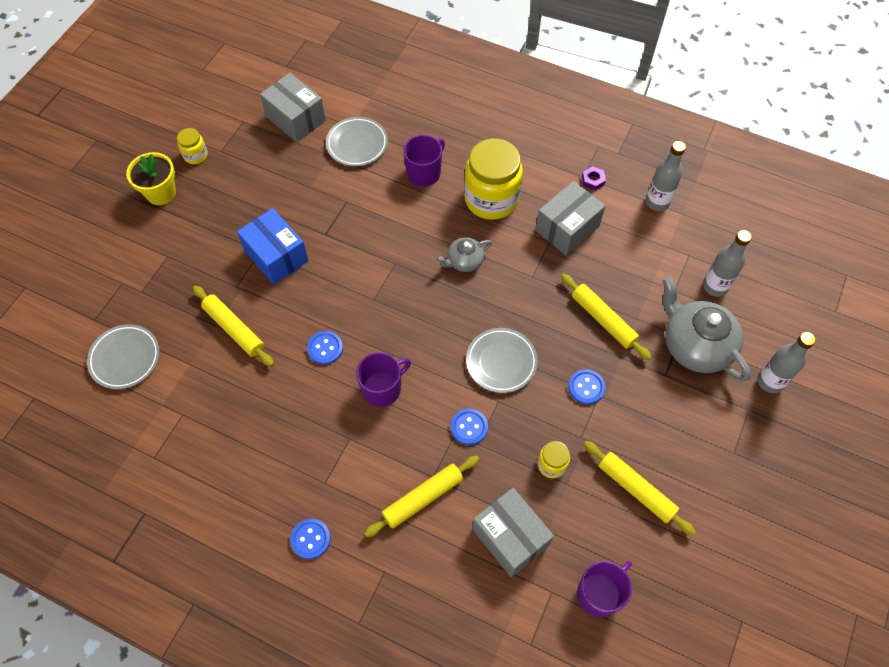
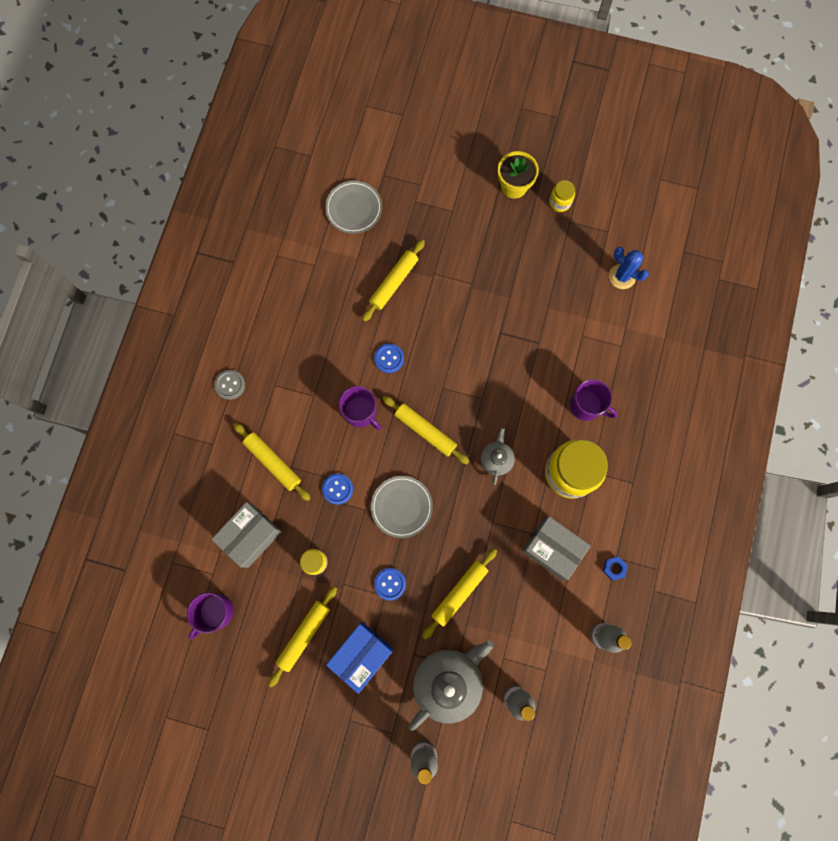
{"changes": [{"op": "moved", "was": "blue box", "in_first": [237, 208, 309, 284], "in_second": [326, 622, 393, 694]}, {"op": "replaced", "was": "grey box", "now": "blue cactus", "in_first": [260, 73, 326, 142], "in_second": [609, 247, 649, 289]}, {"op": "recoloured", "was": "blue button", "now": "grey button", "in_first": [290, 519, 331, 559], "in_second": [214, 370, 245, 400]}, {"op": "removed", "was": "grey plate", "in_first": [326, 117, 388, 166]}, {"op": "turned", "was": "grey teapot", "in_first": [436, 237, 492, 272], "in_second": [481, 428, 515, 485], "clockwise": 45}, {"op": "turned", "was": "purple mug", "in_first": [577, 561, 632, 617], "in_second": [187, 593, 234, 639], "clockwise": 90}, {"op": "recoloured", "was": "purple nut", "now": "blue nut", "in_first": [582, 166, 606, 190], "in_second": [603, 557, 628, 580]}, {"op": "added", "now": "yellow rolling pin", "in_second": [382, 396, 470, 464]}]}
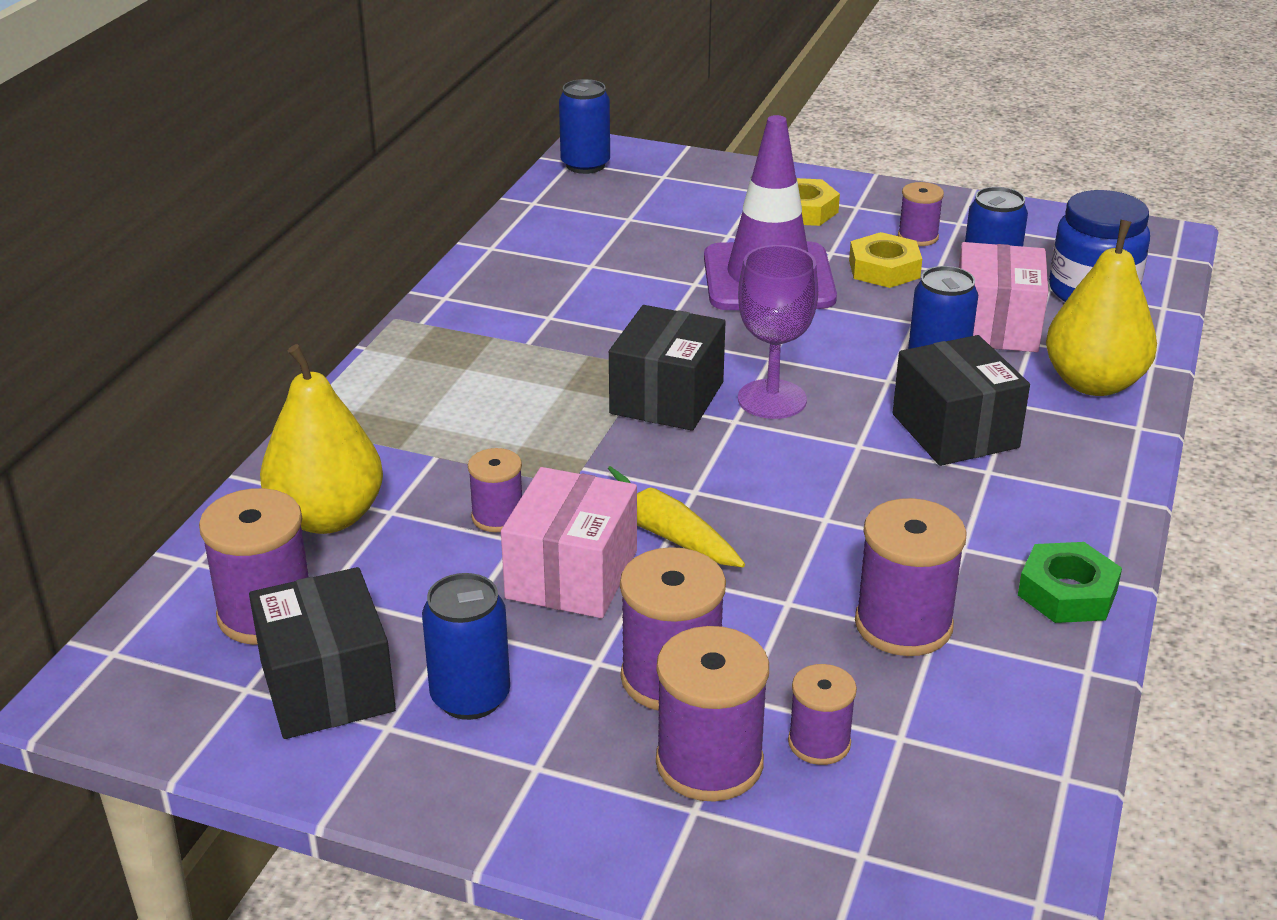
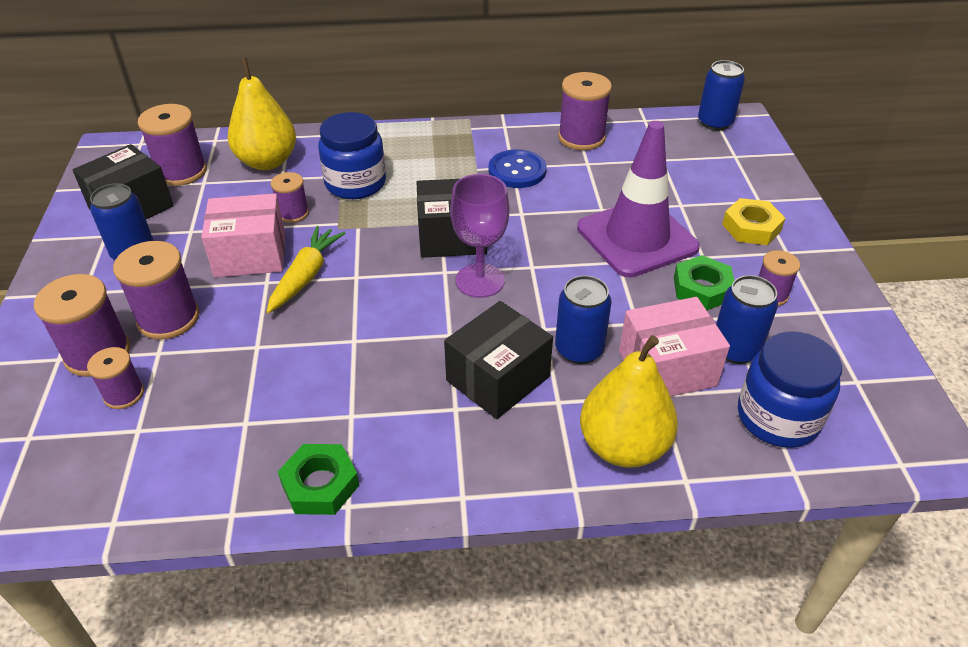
{"changes": [{"op": "recoloured", "was": "yellow nut", "now": "green nut", "in_first": [849, 232, 922, 288], "in_second": [674, 255, 734, 310]}, {"op": "moved", "was": "purple spool", "in_first": [855, 498, 967, 656], "in_second": [558, 72, 612, 150]}, {"op": "added", "now": "blue jar", "in_second": [318, 112, 386, 199]}, {"op": "added", "now": "blue button", "in_second": [488, 149, 546, 188]}]}
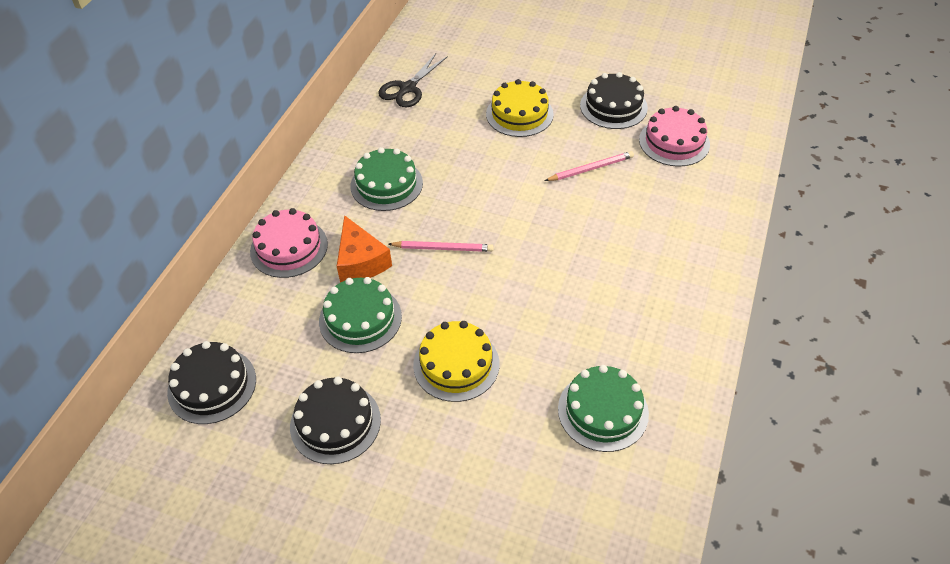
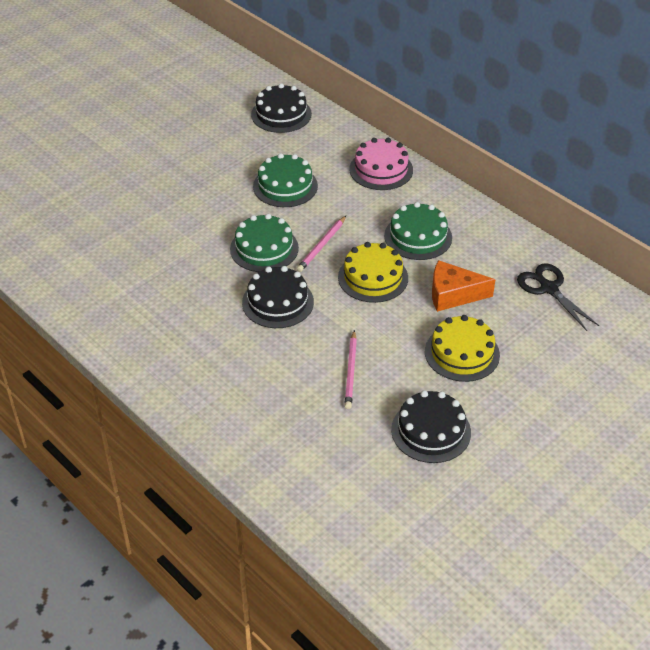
{"changes": [{"op": "moved", "was": "black cake", "in_first": [290, 377, 381, 464], "in_second": [242, 266, 314, 328]}, {"op": "moved", "was": "orange cheese", "in_first": [337, 215, 392, 283], "in_second": [432, 260, 495, 312]}, {"op": "moved", "was": "yellow cake", "in_first": [413, 321, 499, 402], "in_second": [338, 242, 408, 303]}, {"op": "moved", "was": "green cake", "in_first": [558, 365, 649, 452], "in_second": [230, 214, 299, 272]}, {"op": "removed", "was": "pink cake", "in_first": [639, 106, 710, 167]}]}
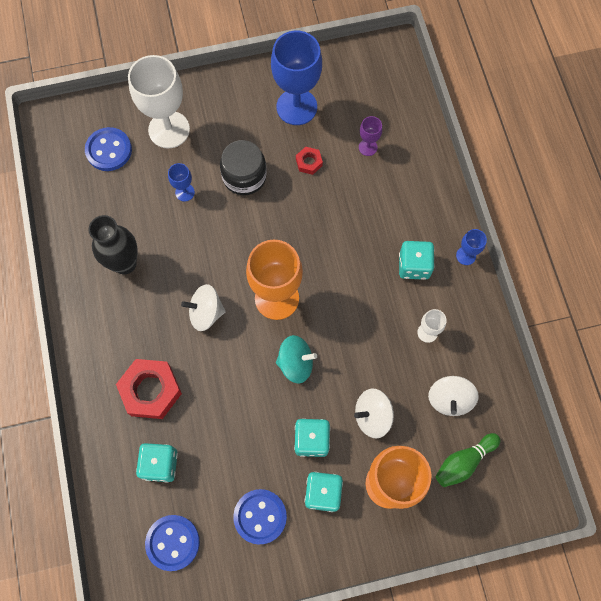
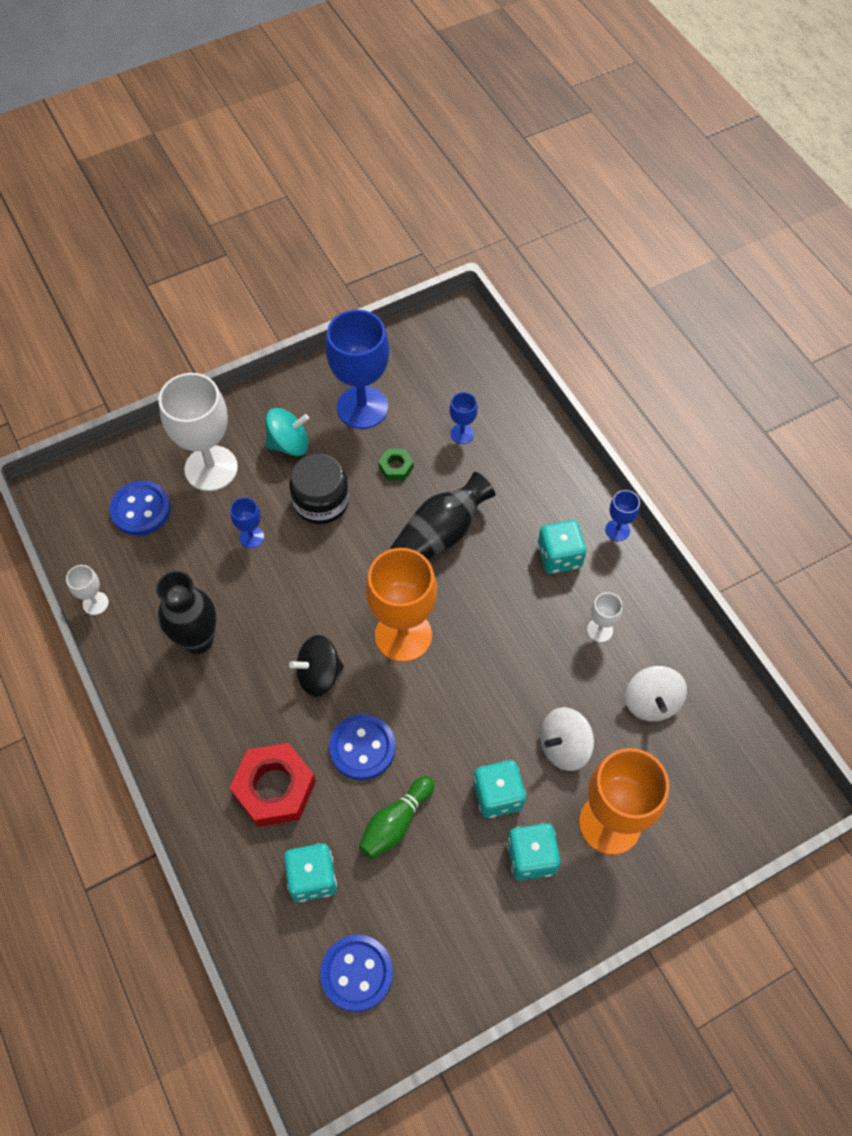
{"changes": [{"op": "recoloured", "was": "white spinning top", "now": "black spinning top", "in_first": [181, 284, 226, 331], "in_second": [289, 635, 344, 697]}, {"op": "moved", "was": "blue button", "in_first": [233, 489, 287, 544], "in_second": [329, 714, 395, 780]}, {"op": "moved", "was": "turquoise spinning top", "in_first": [276, 335, 317, 384], "in_second": [265, 408, 309, 456]}, {"op": "recoloured", "was": "red nut", "now": "green nut", "in_first": [296, 147, 323, 175], "in_second": [378, 449, 414, 480]}, {"op": "recoloured", "was": "purple goblet", "now": "blue goblet", "in_first": [359, 116, 382, 156], "in_second": [450, 392, 478, 444]}, {"op": "moved", "was": "green bowling pin", "in_first": [436, 433, 500, 487], "in_second": [359, 776, 435, 859]}, {"op": "added", "now": "white goblet", "in_second": [66, 565, 109, 615]}, {"op": "added", "now": "black vase", "in_second": [390, 472, 495, 560]}]}
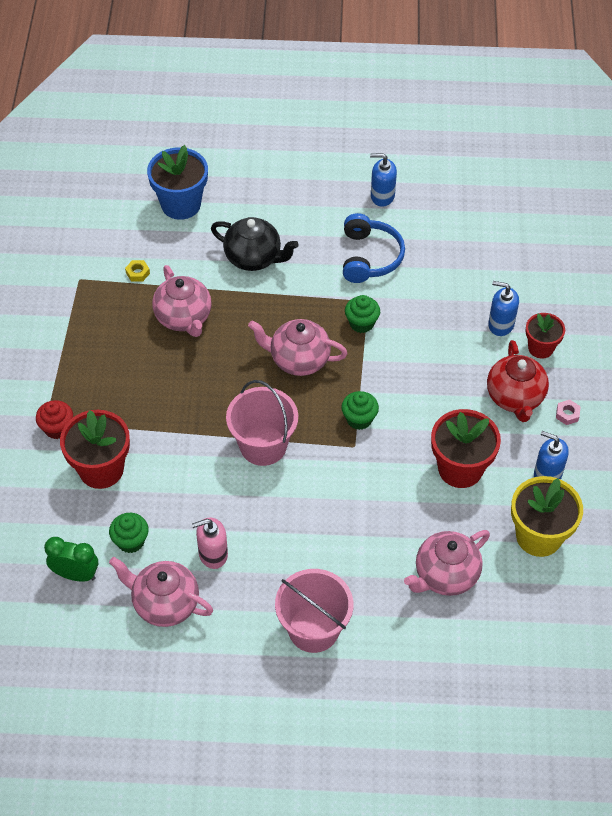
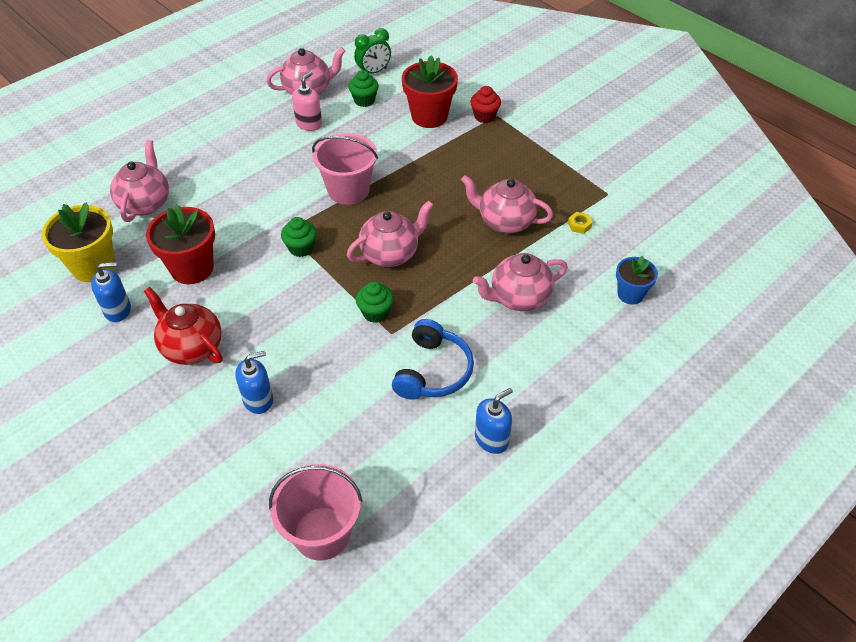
{"changes": [{"op": "resized", "was": "blue flower pot", "in_first": [147, 145, 208, 220], "in_second": [616, 256, 658, 305], "ratio": 0.61}, {"op": "recoloured", "was": "black teapot", "now": "pink teapot", "in_first": [211, 217, 299, 271], "in_second": [473, 253, 568, 311]}, {"op": "moved", "was": "pink bucket", "in_first": [275, 569, 353, 653], "in_second": [269, 464, 363, 560]}, {"op": "turned", "was": "blue headphones", "in_first": [343, 213, 405, 283], "in_second": [392, 319, 474, 400], "clockwise": -120}, {"op": "removed", "was": "red flower pot", "in_first": [526, 313, 565, 359]}, {"op": "removed", "was": "pink nut", "in_first": [556, 400, 581, 425]}]}
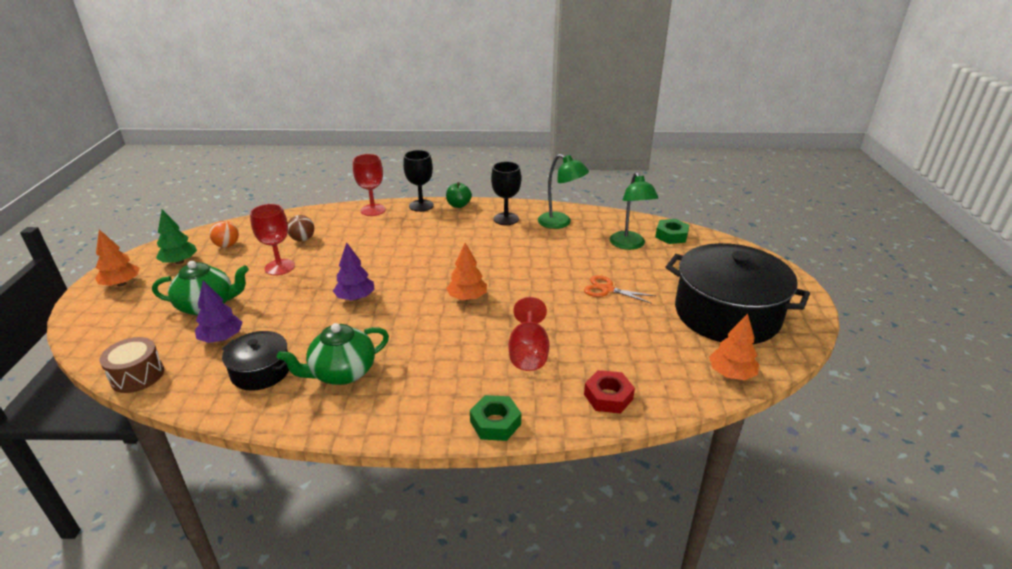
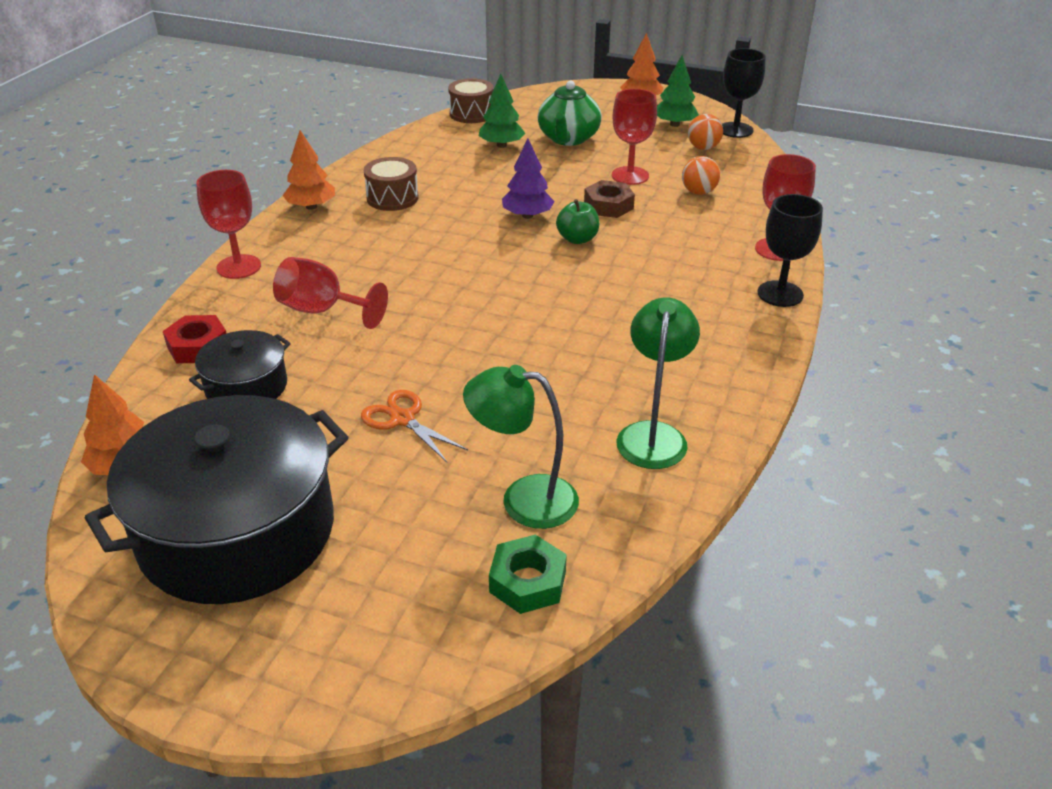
{"changes": [{"op": "recoloured", "was": "purple tree", "now": "green tree", "in_first": [195, 280, 243, 343], "in_second": [479, 74, 525, 148]}, {"op": "moved", "was": "black pot", "in_first": [222, 331, 289, 391], "in_second": [189, 330, 291, 399]}, {"op": "replaced", "was": "green teapot", "now": "brown drum", "in_first": [277, 323, 389, 385], "in_second": [363, 157, 419, 211]}, {"op": "recoloured", "was": "brown ball", "now": "orange ball", "in_first": [288, 215, 314, 241], "in_second": [682, 156, 720, 195]}, {"op": "moved", "was": "green apple", "in_first": [446, 182, 472, 208], "in_second": [556, 199, 599, 244]}, {"op": "moved", "was": "orange tree", "in_first": [446, 243, 487, 300], "in_second": [282, 130, 335, 210]}, {"op": "replaced", "was": "green nut", "now": "red goblet", "in_first": [470, 395, 521, 441], "in_second": [196, 170, 261, 279]}, {"op": "moved", "was": "black goblet", "in_first": [491, 162, 521, 225], "in_second": [722, 48, 766, 138]}, {"op": "turned", "was": "green lamp", "in_first": [538, 154, 589, 229], "in_second": [617, 297, 700, 469], "clockwise": 135}, {"op": "turned", "was": "orange scissors", "in_first": [584, 275, 656, 304], "in_second": [361, 390, 468, 462], "clockwise": -90}, {"op": "added", "now": "brown nut", "in_second": [584, 180, 635, 218]}]}
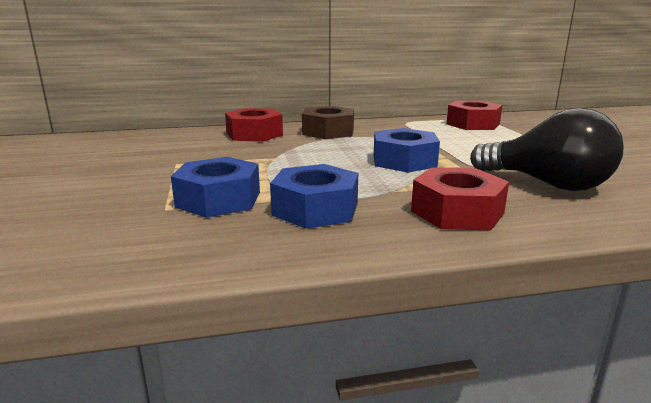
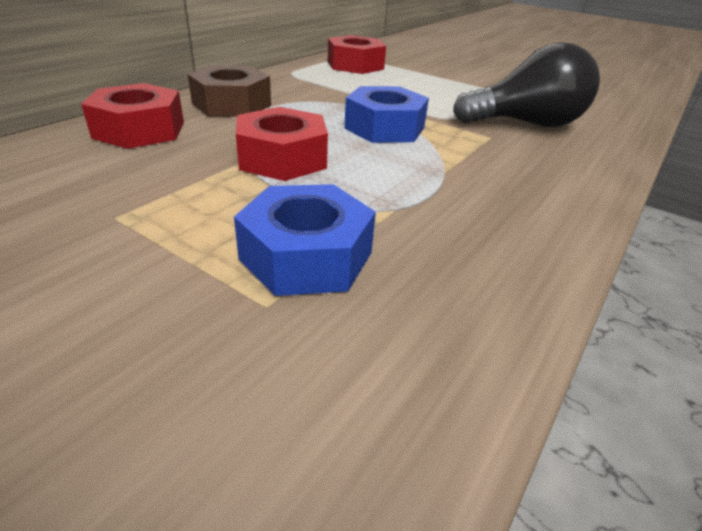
{"changes": [{"op": "removed", "was": "blue nut", "in_first": [270, 164, 358, 229]}, {"op": "moved", "was": "red nut", "in_first": [411, 167, 509, 230], "in_second": [236, 107, 328, 181]}]}
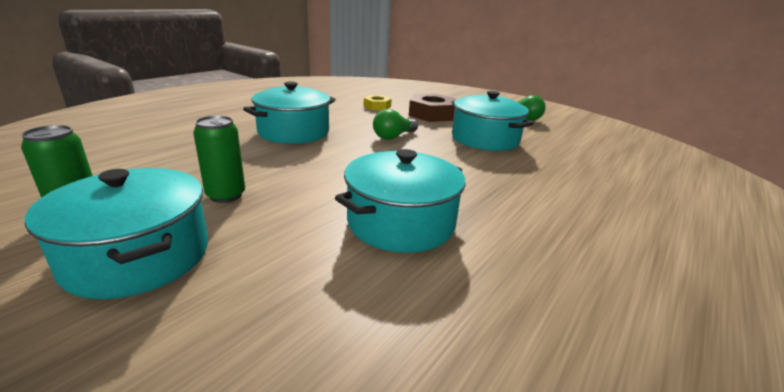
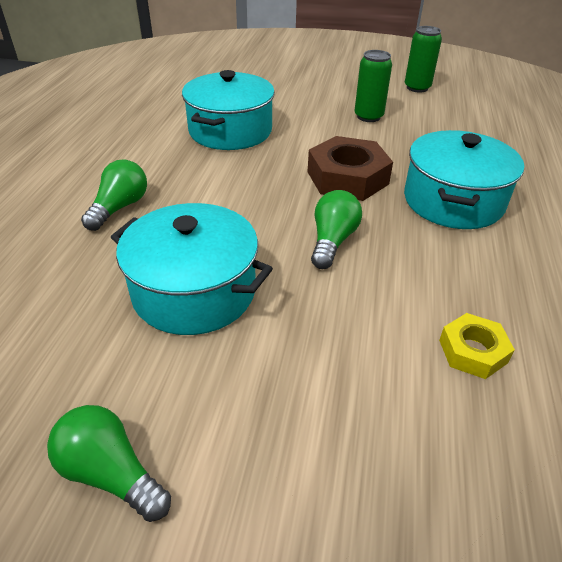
{"changes": [{"op": "removed", "was": "turquoise pot", "in_first": [24, 168, 208, 299]}, {"op": "moved", "was": "brown nut", "in_first": [409, 93, 457, 122], "in_second": [308, 136, 393, 201]}, {"op": "added", "now": "green light bulb", "in_second": [81, 159, 147, 231]}]}
